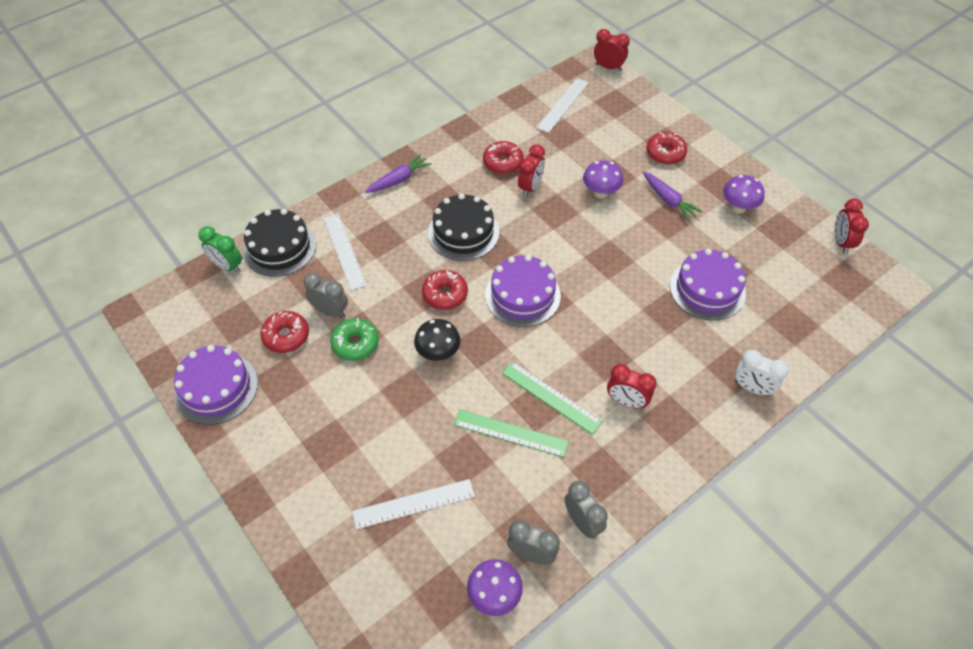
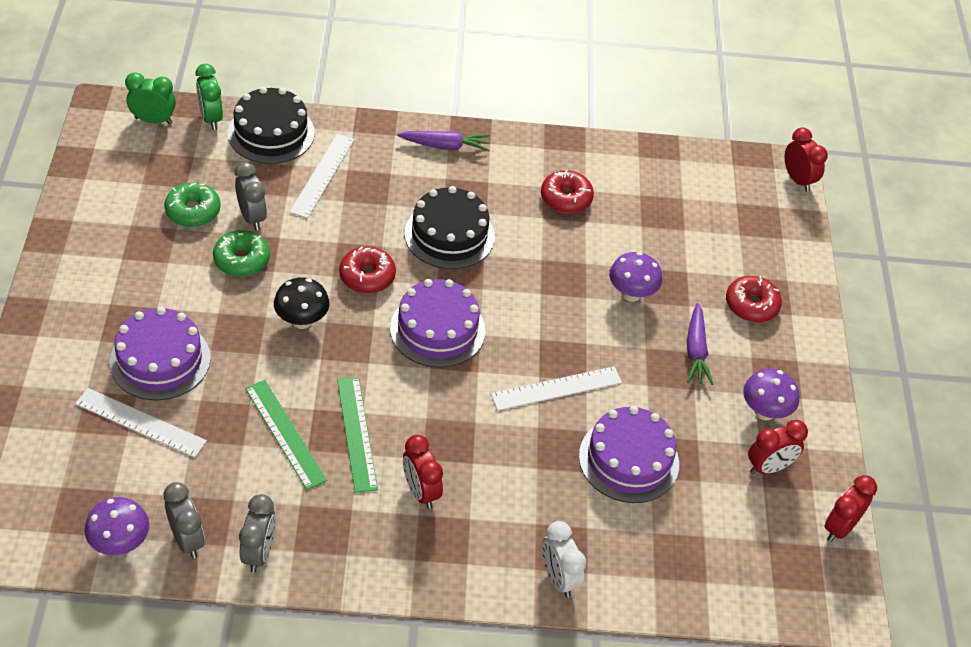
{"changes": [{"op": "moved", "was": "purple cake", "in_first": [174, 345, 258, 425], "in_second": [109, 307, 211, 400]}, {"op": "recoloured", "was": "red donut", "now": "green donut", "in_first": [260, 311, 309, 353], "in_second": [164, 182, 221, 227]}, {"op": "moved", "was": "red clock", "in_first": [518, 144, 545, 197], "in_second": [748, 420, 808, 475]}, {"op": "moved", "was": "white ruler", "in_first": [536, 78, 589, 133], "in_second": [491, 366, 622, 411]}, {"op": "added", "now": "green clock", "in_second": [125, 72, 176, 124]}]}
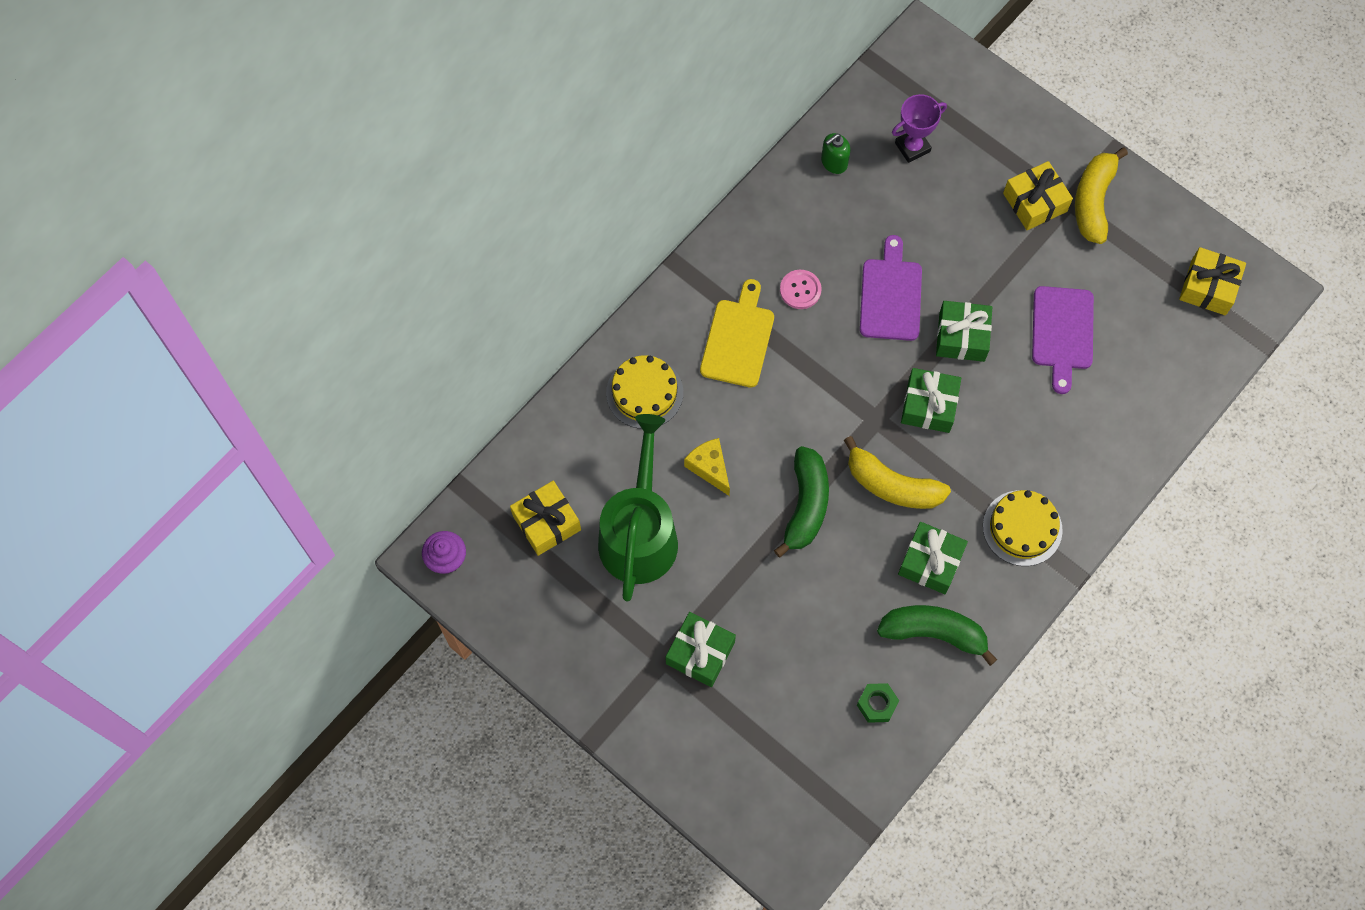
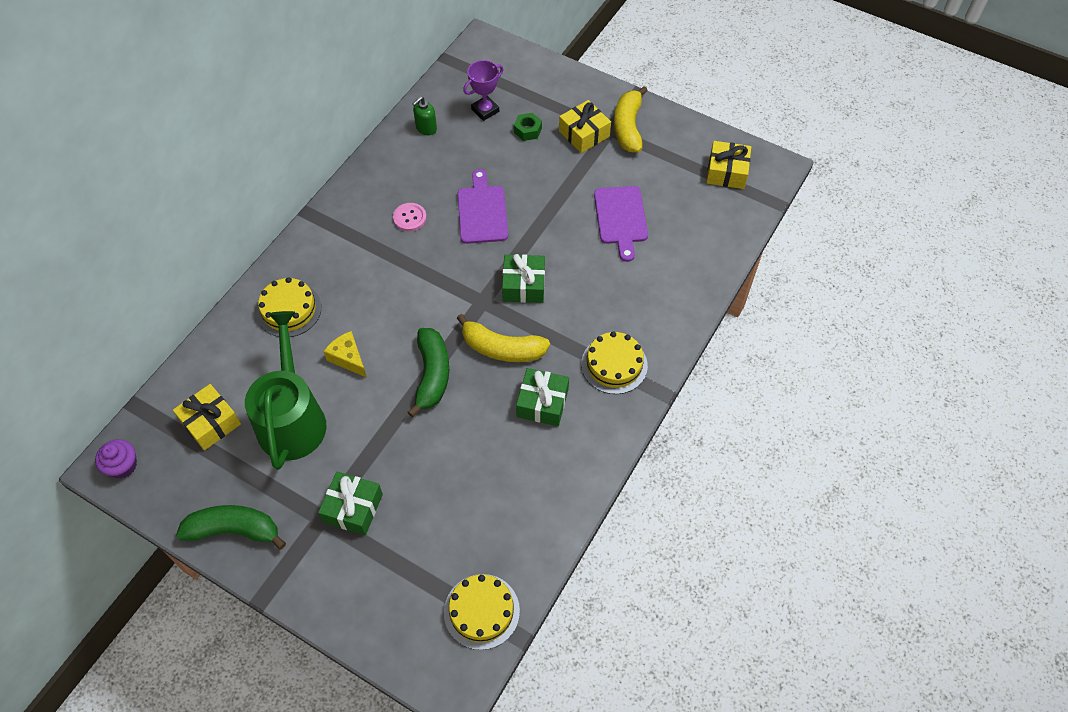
{"changes": [{"op": "removed", "was": "yellow cutting board", "in_first": [700, 279, 774, 388]}, {"op": "moved", "was": "green nut", "in_first": [857, 683, 899, 723], "in_second": [514, 113, 542, 141]}, {"op": "moved", "was": "green banana", "in_first": [877, 605, 997, 666], "in_second": [176, 505, 286, 550]}, {"op": "removed", "was": "green gift", "in_first": [936, 301, 992, 362]}, {"op": "added", "now": "yellow cake", "in_second": [444, 574, 520, 650]}]}
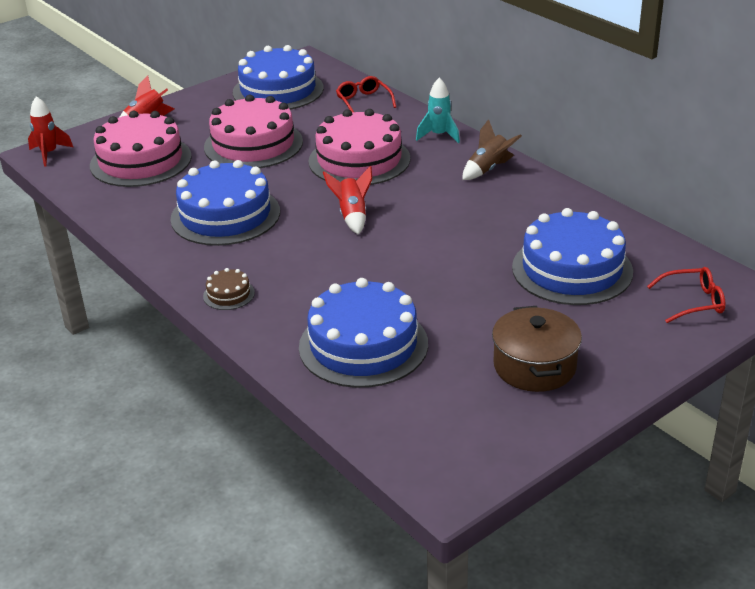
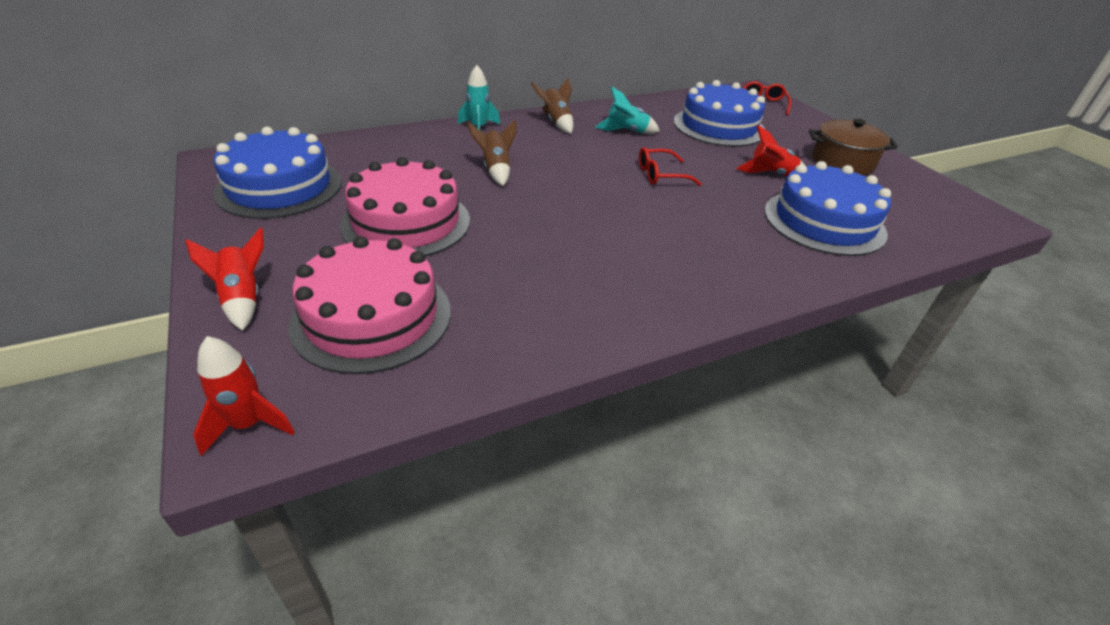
{"changes": [{"op": "removed", "was": "blue cake", "in_first": [170, 160, 280, 246]}, {"op": "removed", "was": "brown cake", "in_first": [203, 268, 255, 310]}, {"op": "replaced", "was": "pink cake", "now": "brown rocket", "in_first": [308, 109, 410, 185], "in_second": [467, 119, 517, 186]}, {"op": "moved", "was": "red rocket", "in_first": [323, 166, 372, 235], "in_second": [736, 125, 804, 176]}, {"op": "moved", "was": "red glasses", "in_first": [336, 76, 396, 112], "in_second": [639, 147, 701, 186]}, {"op": "added", "now": "turquoise rocket", "in_second": [595, 87, 660, 134]}]}
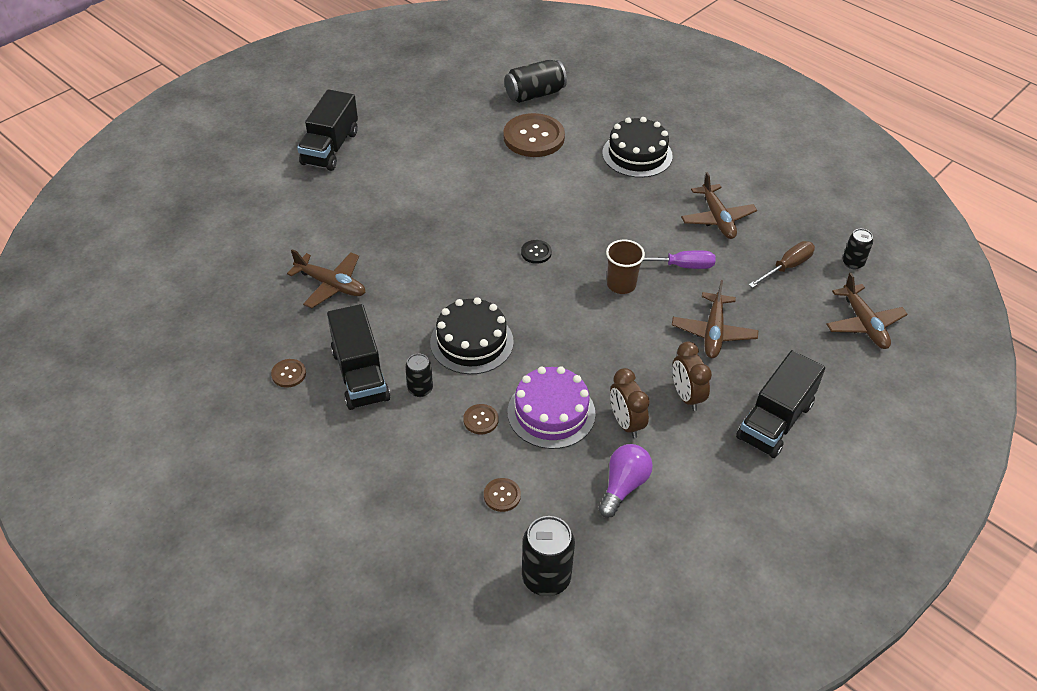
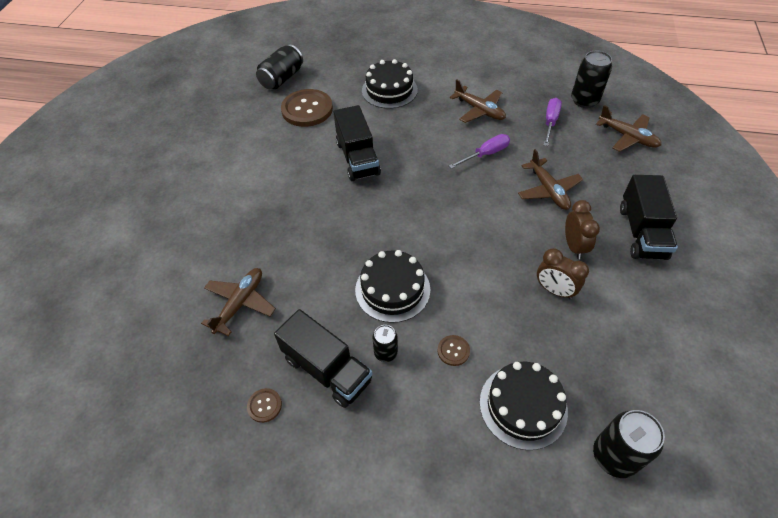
{"changes": [{"op": "turned", "was": "brown plane", "in_first": [287, 249, 366, 308], "in_second": [201, 268, 276, 336], "clockwise": -60}, {"op": "moved", "was": "black truck", "in_first": [297, 89, 358, 171], "in_second": [334, 105, 381, 181]}, {"op": "replaced", "was": "brown button", "now": "black cake", "in_first": [484, 478, 521, 512], "in_second": [480, 362, 568, 450]}, {"op": "removed", "was": "purple cake", "in_first": [507, 366, 596, 449]}, {"op": "removed", "was": "black button", "in_first": [521, 240, 552, 264]}, {"op": "removed", "was": "purple light bulb", "in_first": [599, 444, 653, 518]}, {"op": "removed", "was": "brown cup", "in_first": [606, 240, 645, 294]}, {"op": "turned", "was": "brown clock", "in_first": [672, 341, 712, 411], "in_second": [565, 200, 600, 259], "clockwise": -135}, {"op": "recoloured", "was": "brown screwdriver", "now": "purple screwdriver", "in_first": [749, 241, 815, 288], "in_second": [544, 98, 562, 146]}, {"op": "resized", "was": "black can", "in_first": [843, 229, 873, 269], "in_second": [571, 51, 612, 108], "ratio": 1.7}]}
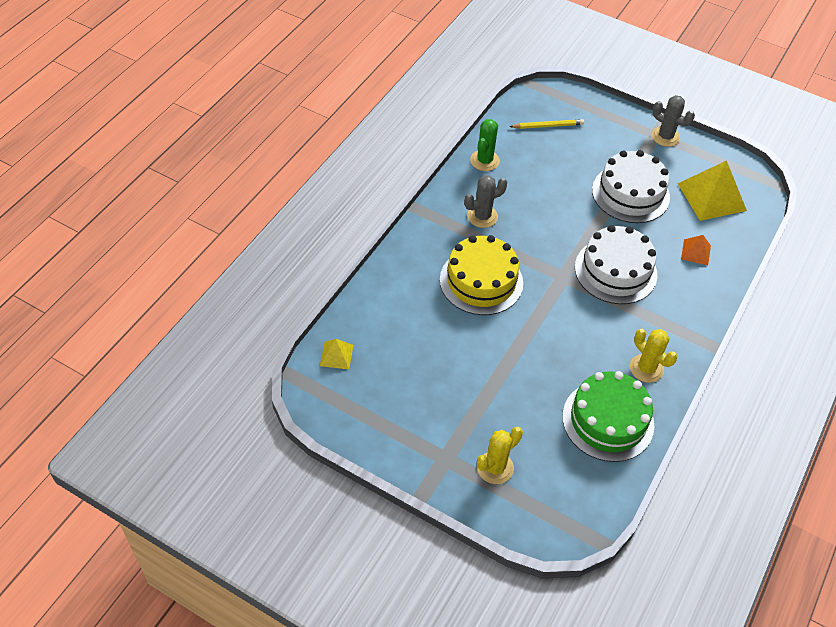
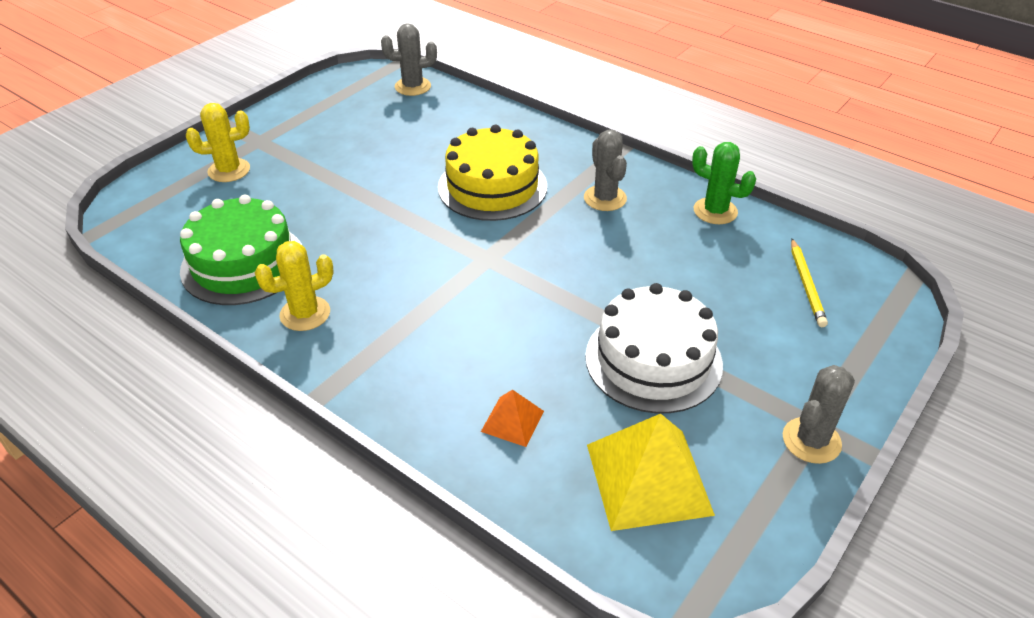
{"changes": [{"op": "replaced", "was": "yellow pyramid", "now": "grey cactus", "in_first": [320, 339, 354, 369], "in_second": [381, 23, 437, 96]}, {"op": "turned", "was": "yellow cactus", "in_first": [477, 427, 523, 484], "in_second": [186, 103, 250, 182], "clockwise": -75}, {"op": "removed", "was": "white cake", "in_first": [575, 225, 657, 304]}]}
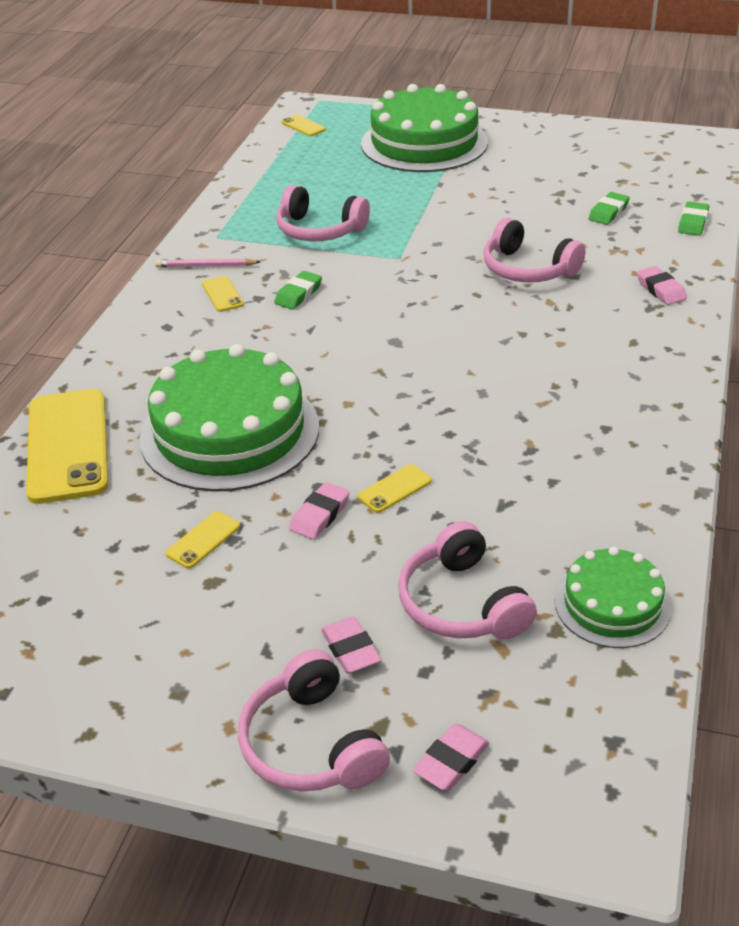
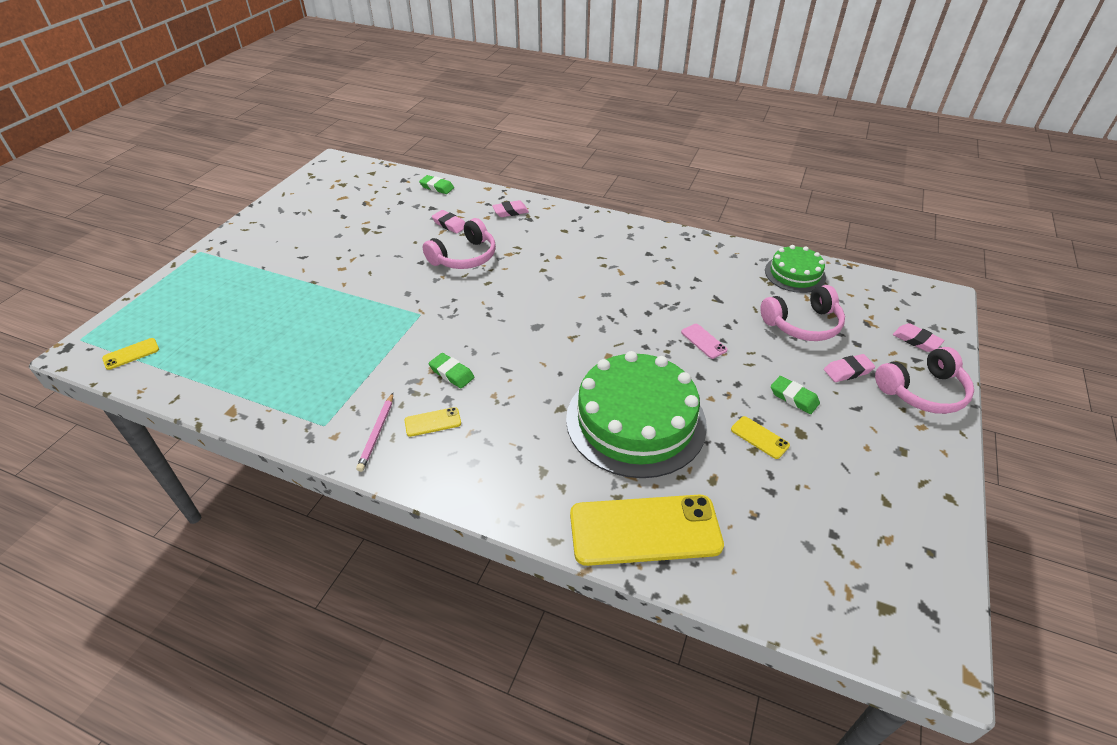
{"changes": [{"op": "removed", "was": "pink headphones", "in_first": [276, 185, 370, 241]}, {"op": "moved", "was": "pink eraser", "in_first": [289, 482, 350, 540], "in_second": [432, 210, 465, 234]}, {"op": "recoloured", "was": "yellow phone", "now": "pink phone", "in_first": [358, 464, 432, 513], "in_second": [681, 324, 728, 359]}, {"op": "removed", "was": "green cake", "in_first": [361, 84, 488, 172]}, {"op": "moved", "was": "green eraser", "in_first": [588, 192, 630, 225], "in_second": [771, 376, 820, 414]}]}
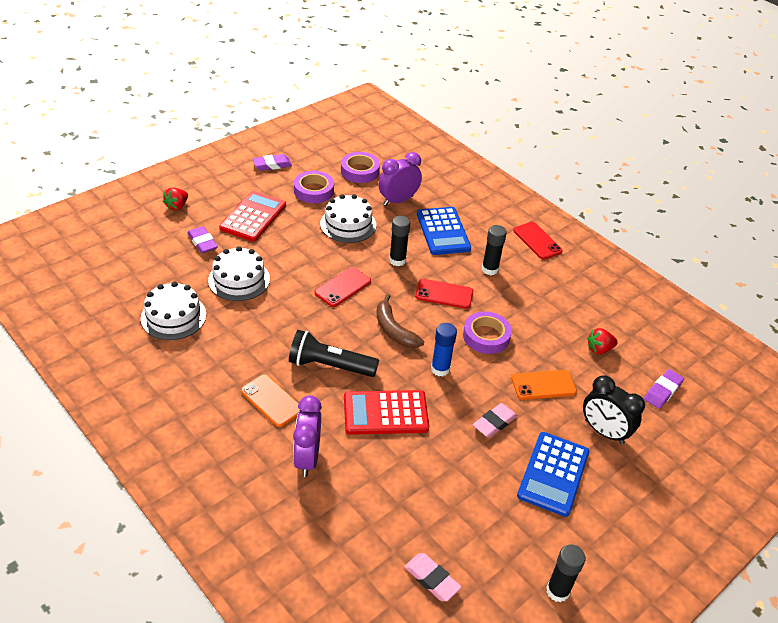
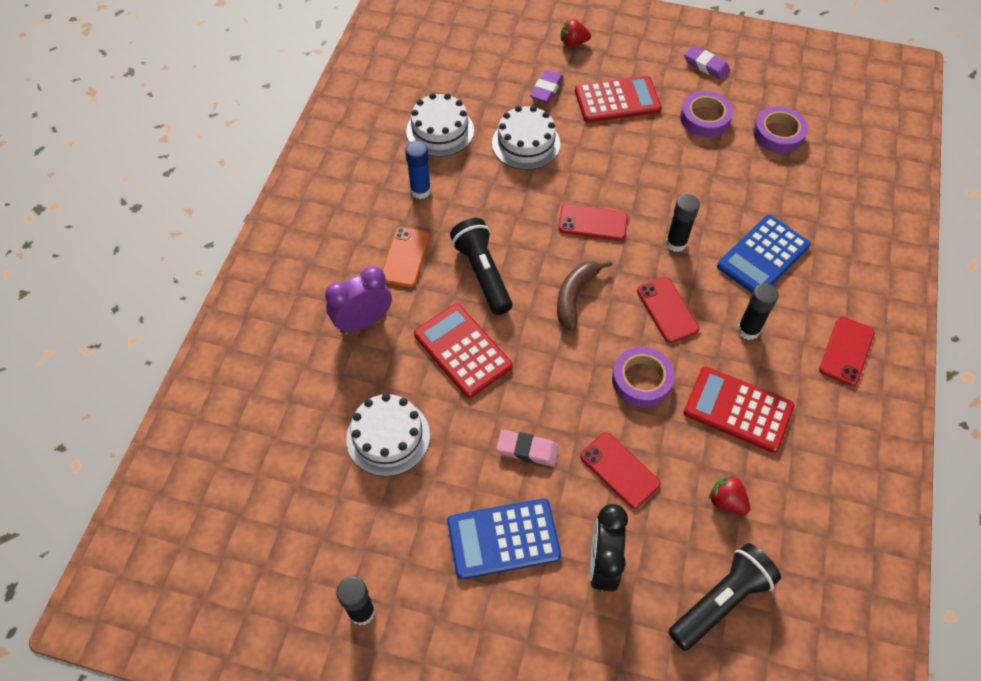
{"changes": [{"op": "moved", "was": "white cake", "in_first": [320, 194, 376, 243], "in_second": [346, 393, 430, 476]}, {"op": "removed", "was": "purple clock", "in_first": [378, 152, 422, 206]}, {"op": "removed", "was": "pink eraser", "in_first": [404, 553, 461, 601]}, {"op": "moved", "was": "blue glue stick", "in_first": [431, 323, 457, 377], "in_second": [405, 141, 431, 199]}, {"op": "recoloured", "was": "orange phone", "now": "red phone", "in_first": [512, 370, 577, 400], "in_second": [580, 432, 660, 509]}, {"op": "replaced", "was": "purple eraser", "now": "black flashlight", "in_first": [644, 369, 684, 409], "in_second": [668, 543, 781, 651]}, {"op": "added", "now": "red calculator", "in_second": [684, 367, 794, 453]}]}
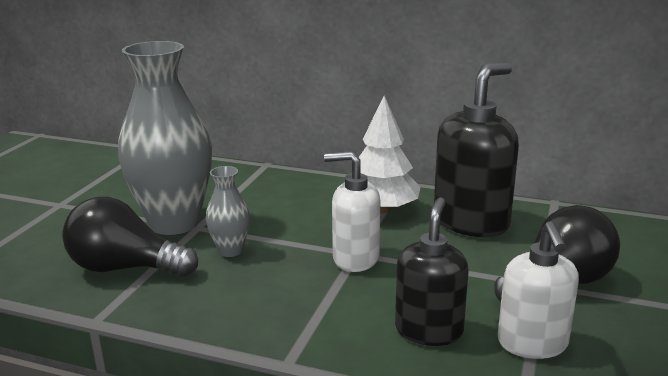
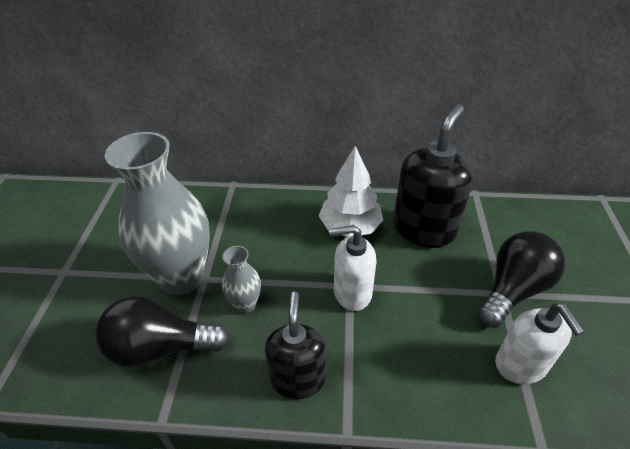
{"changes": [{"op": "moved", "was": "black soap dispenser", "in_first": [395, 197, 469, 346], "in_second": [265, 291, 326, 399]}]}
